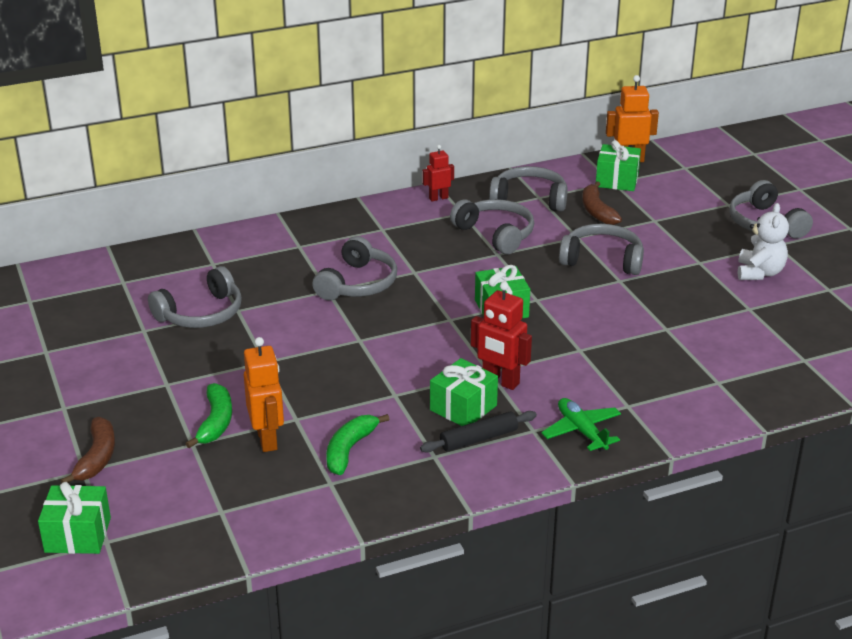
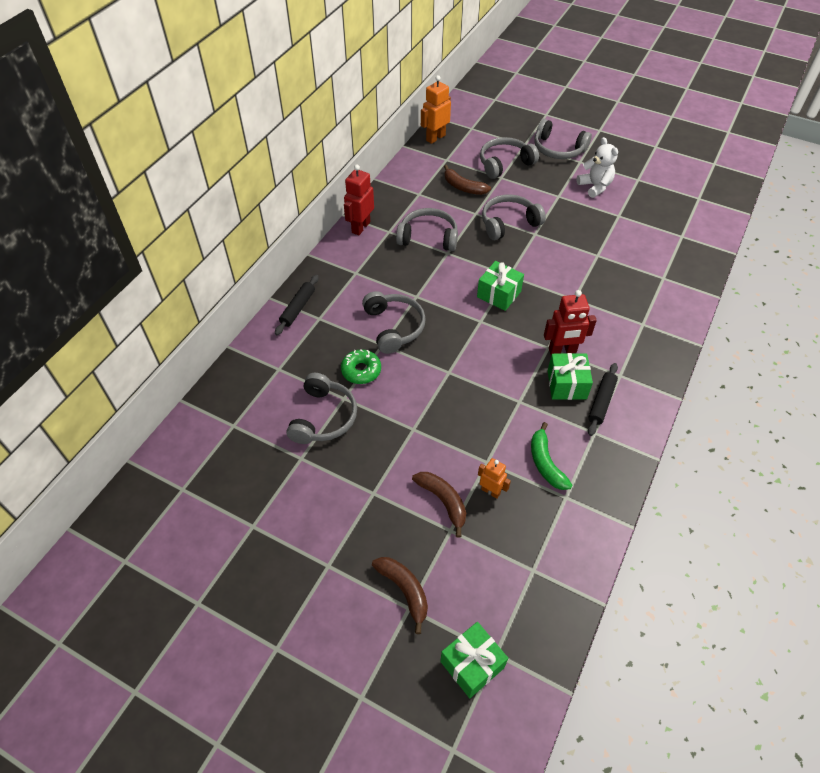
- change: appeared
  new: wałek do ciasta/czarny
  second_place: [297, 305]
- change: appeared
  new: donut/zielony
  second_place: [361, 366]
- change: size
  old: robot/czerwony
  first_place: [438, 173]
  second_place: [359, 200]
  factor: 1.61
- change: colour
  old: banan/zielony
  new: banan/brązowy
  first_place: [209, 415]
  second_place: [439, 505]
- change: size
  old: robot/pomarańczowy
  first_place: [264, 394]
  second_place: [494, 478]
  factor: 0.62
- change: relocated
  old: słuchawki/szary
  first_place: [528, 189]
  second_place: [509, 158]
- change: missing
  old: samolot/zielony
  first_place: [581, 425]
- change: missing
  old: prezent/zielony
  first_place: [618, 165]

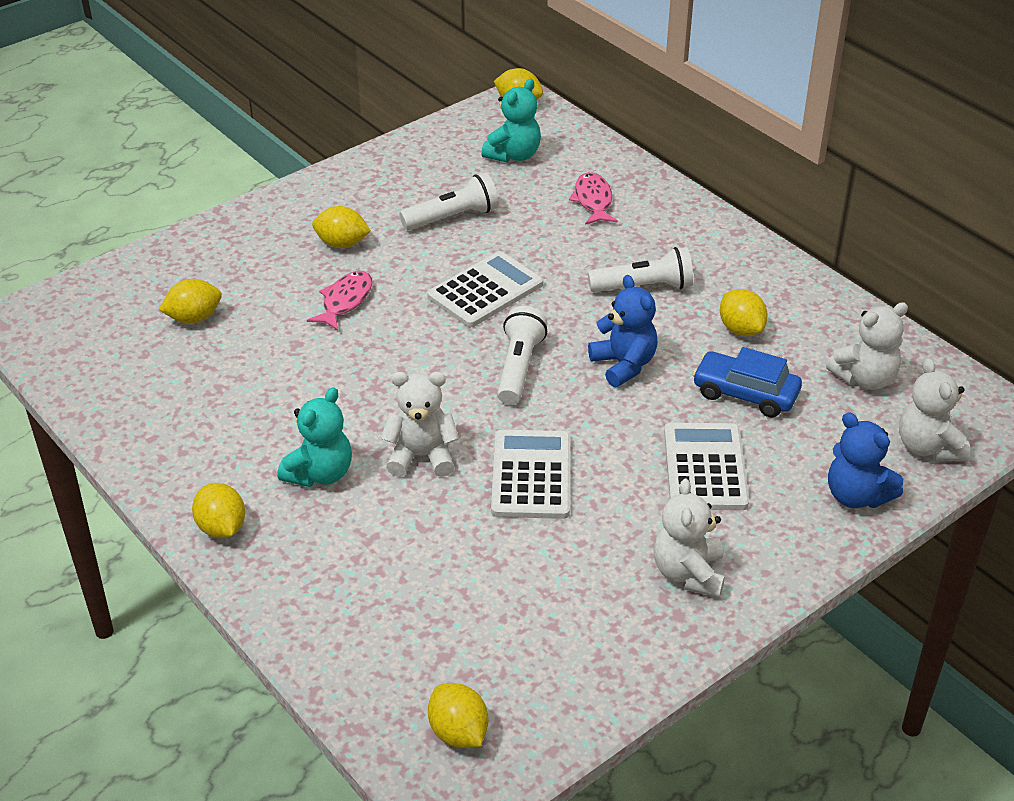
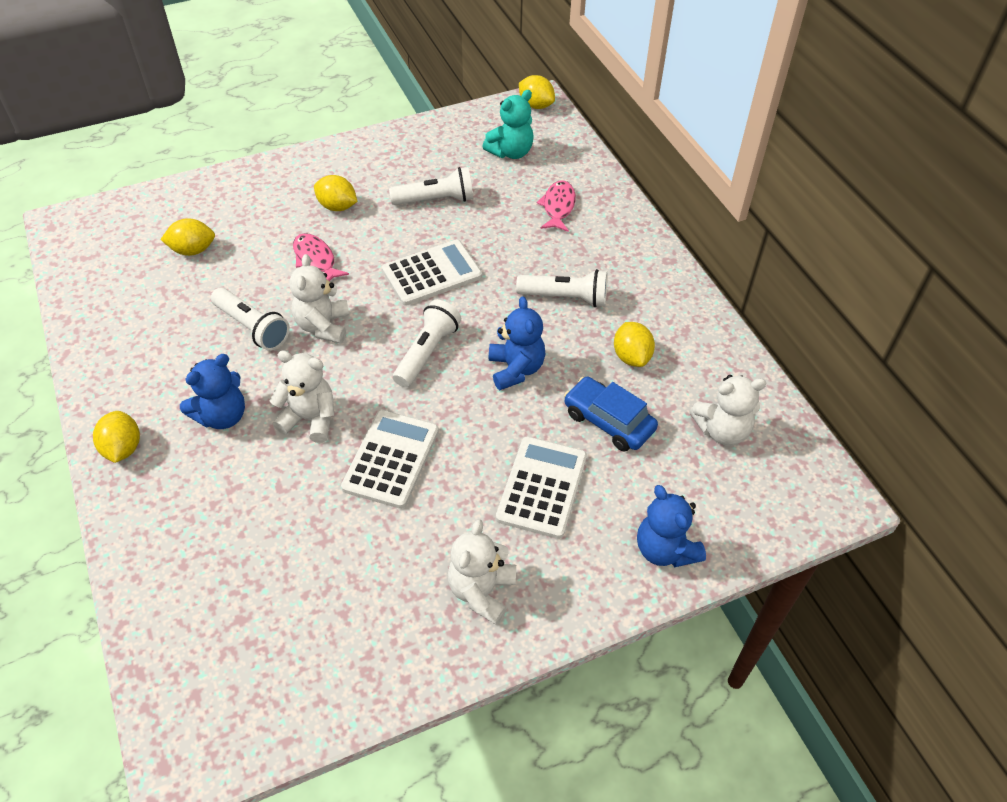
- change: colour
  old: miś/turkusowy
  new: miś/niebieski
  first_place: [314, 437]
  second_place: [212, 391]
- change: appeared
  new: latarka/biały
  second_place: [250, 319]
- change: relocated
  old: miś/biały
  first_place: [934, 409]
  second_place: [319, 299]
- change: spun
  old: ryba/różowy
  first_place: [339, 301]
  second_place: [321, 257]
  degrees: -75
- change: missing
  old: cytryna/żółty
  first_place: [458, 715]

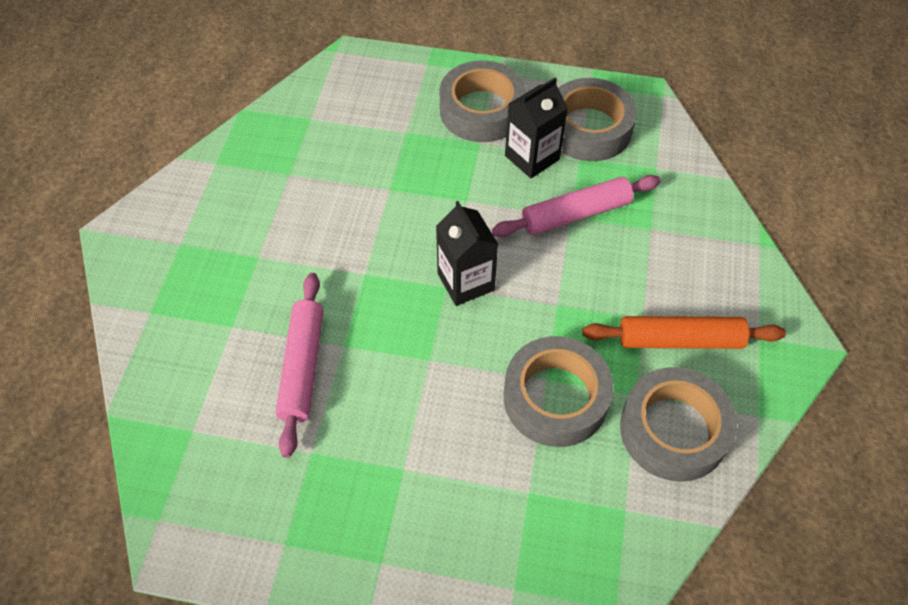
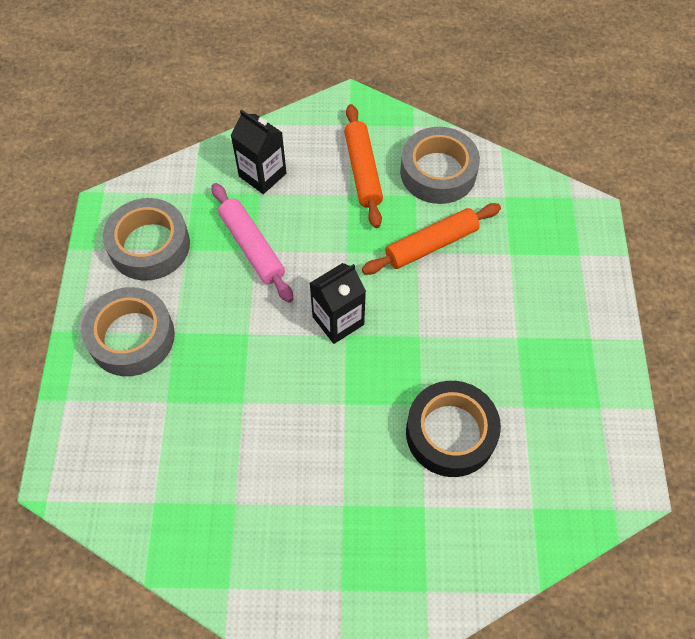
- change: relocated
  old: karton mleka/czarny
  first_place: [536, 128]
  second_place: [258, 151]
- change: exchanged
  old: taśma klejąca/szary
  new: wałek do ciasta/pomarańczowy
  first_place: [559, 391]
  second_place: [431, 239]
- change: exchanged
  old: wałek do ciasta/różowy
  new: taśma klejąca/czarny
  first_place: [299, 365]
  second_place: [453, 429]

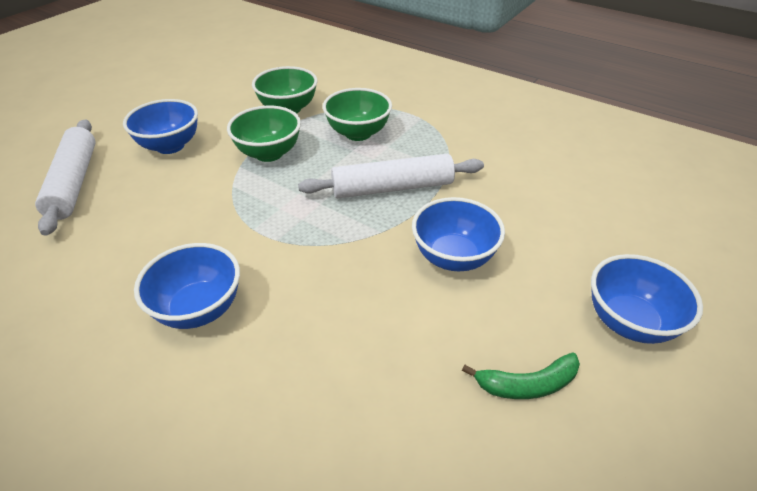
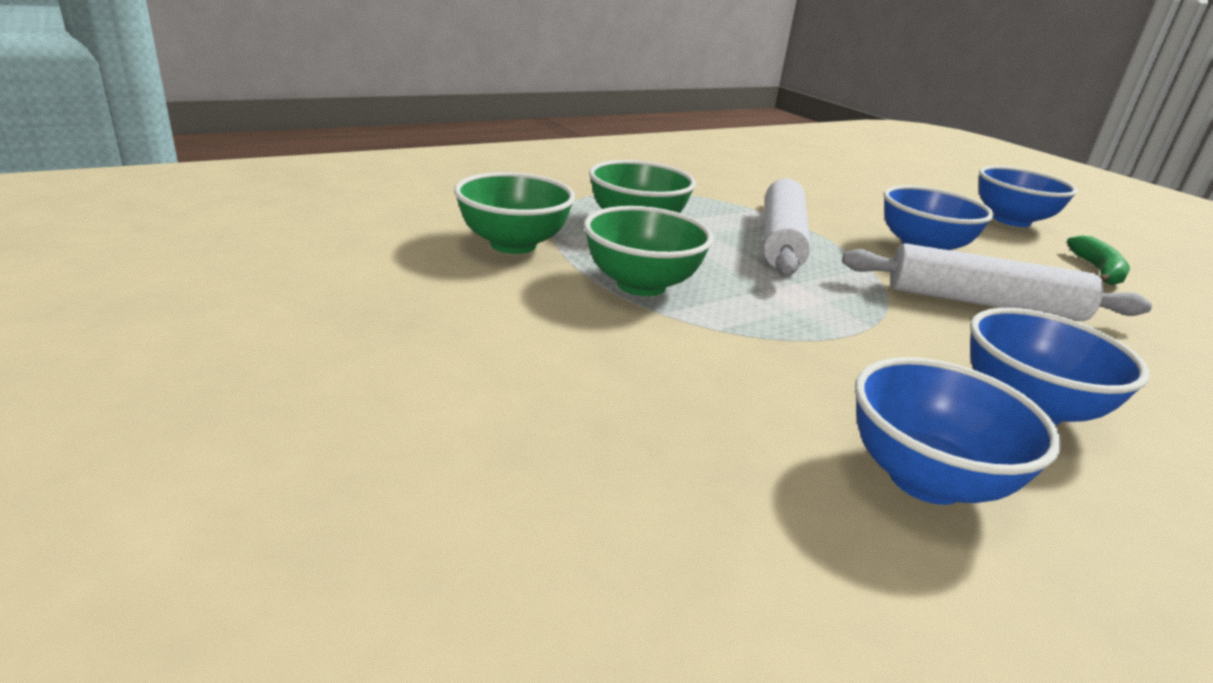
- change: relocated
  old: wałek do ciasta/biały
  first_place: [65, 177]
  second_place: [997, 282]
- change: relocated
  old: miska/niebieski
  first_place: [160, 126]
  second_place: [958, 431]

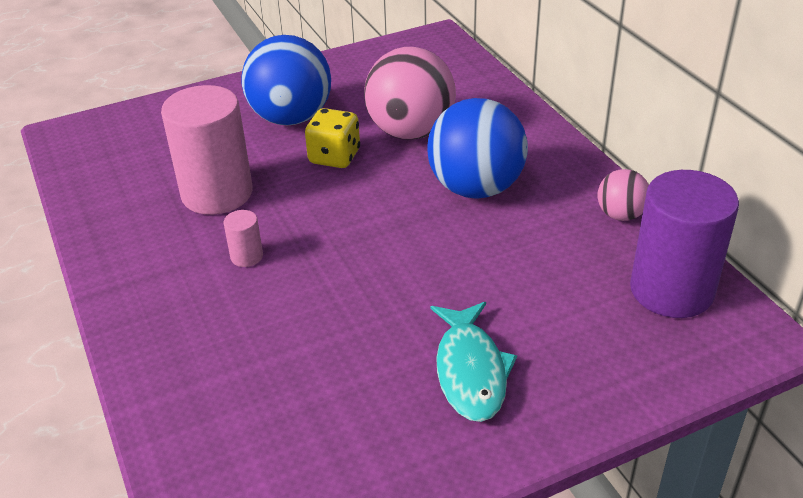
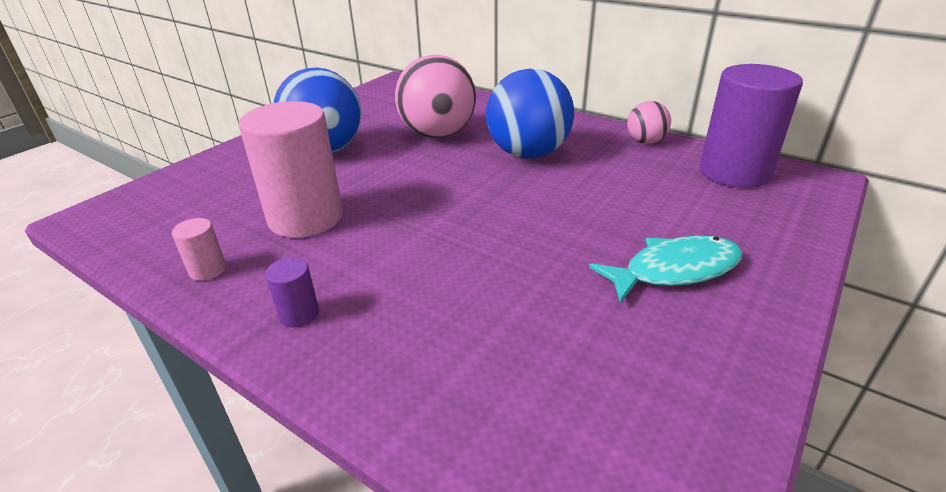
- change: relocated
  old: walec/różowy
  first_place: [243, 238]
  second_place: [199, 249]
- change: appeared
  new: walec/fioletowy
  second_place: [292, 292]
- change: spun
  old: ryba/turkusowy
  first_place: [474, 362]
  second_place: [666, 269]
  degrees: -75
- change: missing
  old: kostka do gry/żółty
  first_place: [332, 138]

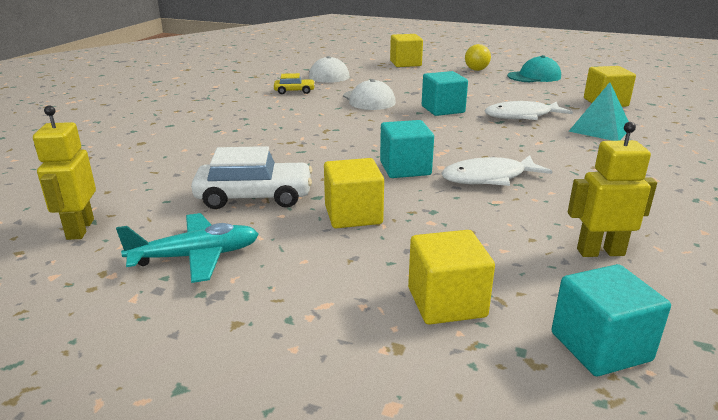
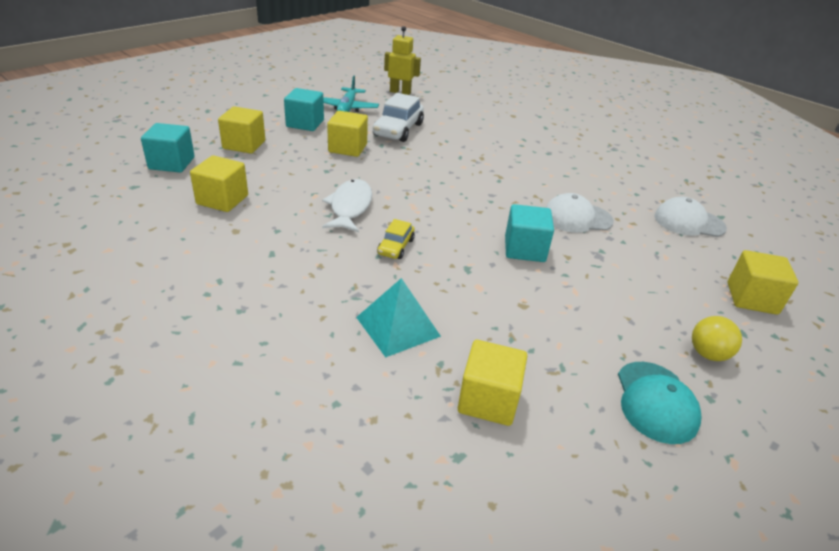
- change: exchanged
  old: robot/żółty
  new: sześcian/żółty
  first_place: [612, 189]
  second_place: [219, 183]
- change: relocated
  old: sześcian/turkusowy
  first_place: [407, 149]
  second_place: [304, 109]
- change: relocated
  old: samochód/żółty
  first_place: [294, 83]
  second_place: [396, 239]
- change: missing
  old: ryba/biały
  first_place: [528, 110]

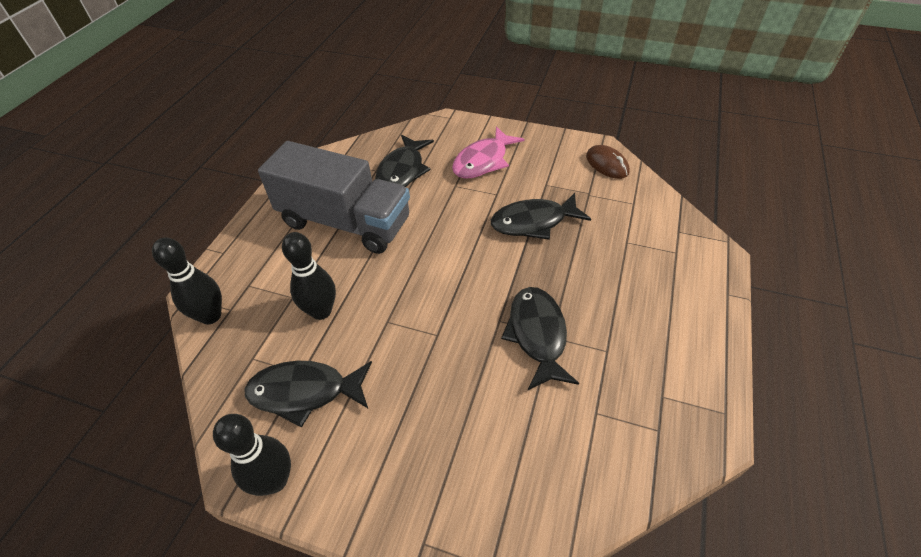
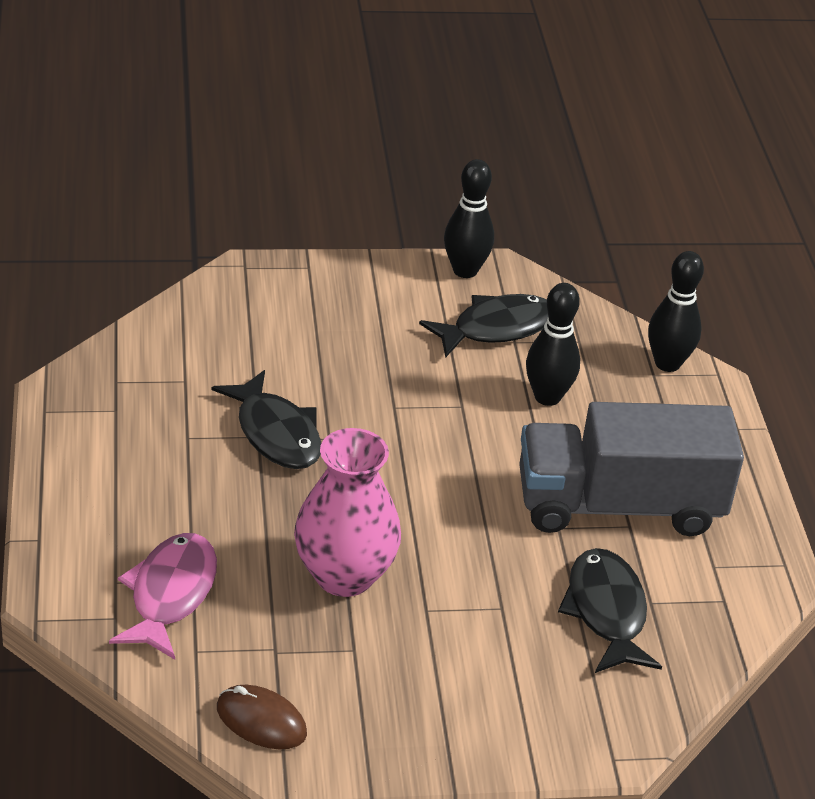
- change: relocated
  old: ryba/różowy
  first_place: [488, 152]
  second_place: [163, 596]
- change: exchanged
  old: ryba/czarny
  new: wazon/różowy
  first_place: [541, 216]
  second_place: [347, 512]

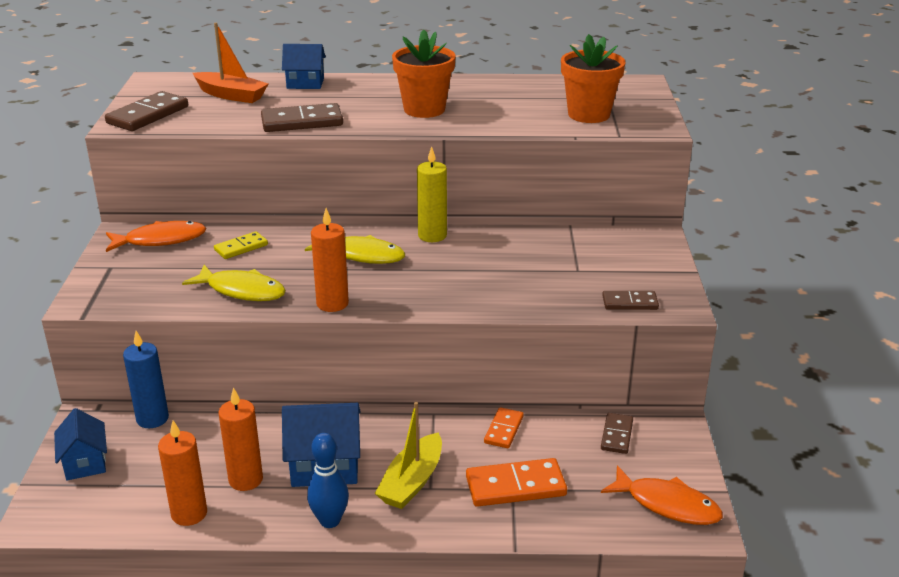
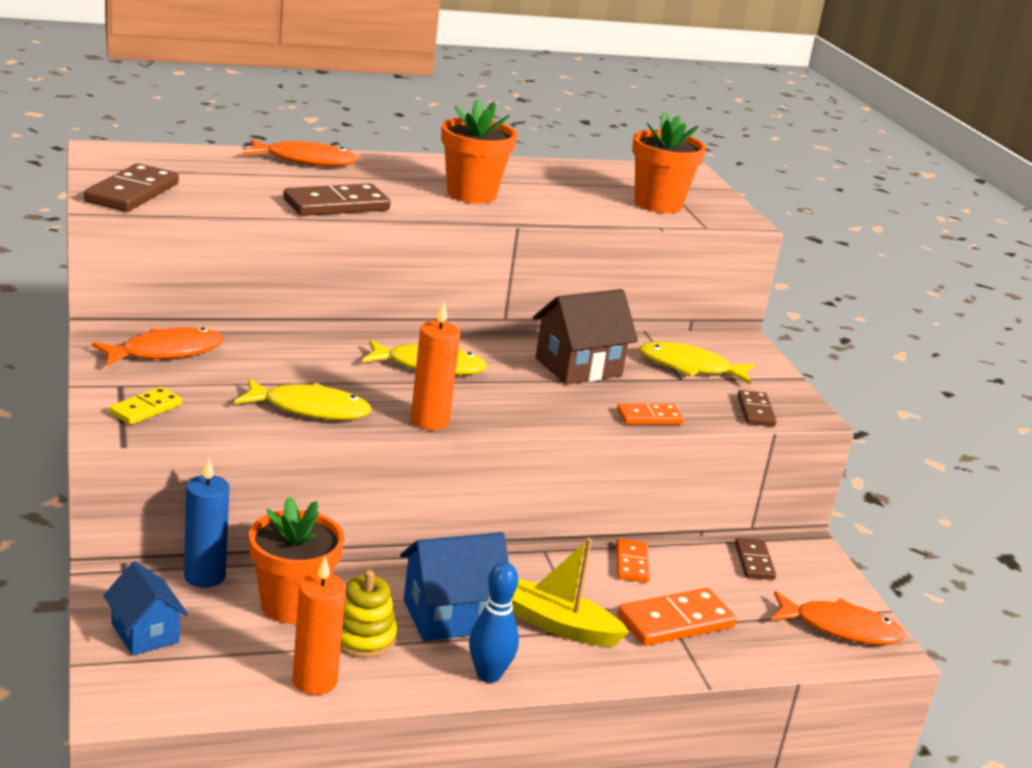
- change: relocated
  old: kostka domina/żółty
  first_place: [241, 245]
  second_place: [145, 406]
- change: exchanged
  old: domek/niebieski
  new: ryba/pomarańczowy
  first_place: [304, 66]
  second_place: [300, 152]
- change: appeared
  new: doniczka/pomarańczowy
  second_place: [297, 560]
- change: exchanged
  old: świeca/pomarańczowy
  new: zabawka nakładanka/żółty
  first_place: [241, 439]
  second_place: [368, 614]
- change: spun
  old: łódka/żółty
  first_place: [408, 455]
  second_place: [570, 592]
  degrees: 105
- change: appeared
  new: domek/brązowy
  second_place: [585, 336]
- change: appeared
  new: kostka domina/pomarańczowy
  second_place: [650, 413]
- change: appeared
  new: ryba/żółty
  second_place: [696, 363]
- change: spun
  old: kostka domina/brązowy
  first_place: [630, 300]
  second_place: [757, 408]
  degrees: -75
- change: missing
  old: łódka/pomarańczowy
  first_place: [231, 63]
- change: missing
  old: świeca/żółty
  first_place: [432, 194]

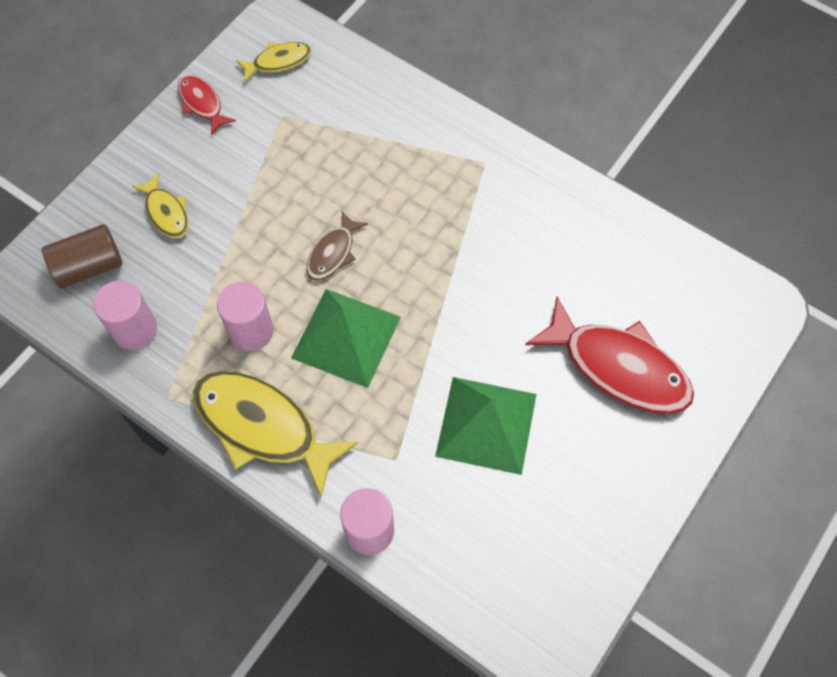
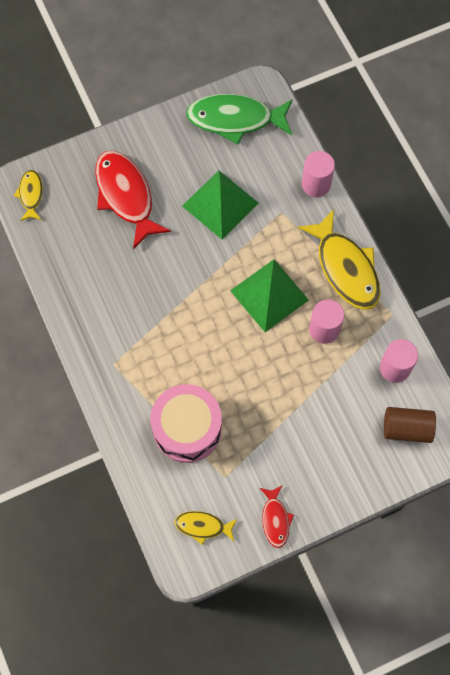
- change: relocated
  old: ryba/żółty
  first_place: [160, 205]
  second_place: [28, 195]
- change: appeared
  new: bęben/różowy
  second_place: [186, 423]
- change: appeared
  new: ryba/zielony
  second_place: [239, 119]
- change: missing
  old: ryba/brązowy
  first_place: [337, 246]

